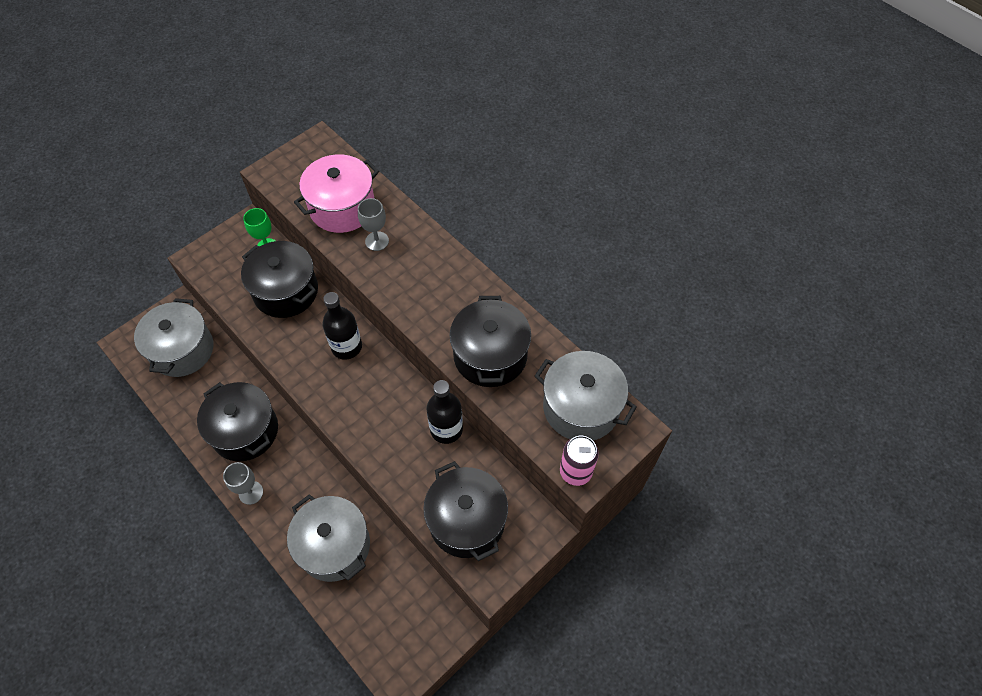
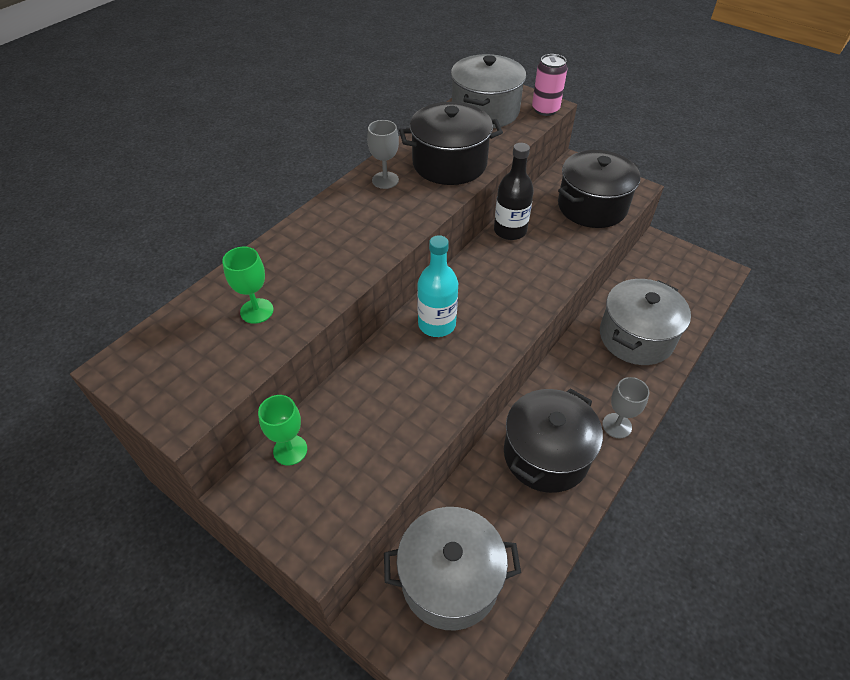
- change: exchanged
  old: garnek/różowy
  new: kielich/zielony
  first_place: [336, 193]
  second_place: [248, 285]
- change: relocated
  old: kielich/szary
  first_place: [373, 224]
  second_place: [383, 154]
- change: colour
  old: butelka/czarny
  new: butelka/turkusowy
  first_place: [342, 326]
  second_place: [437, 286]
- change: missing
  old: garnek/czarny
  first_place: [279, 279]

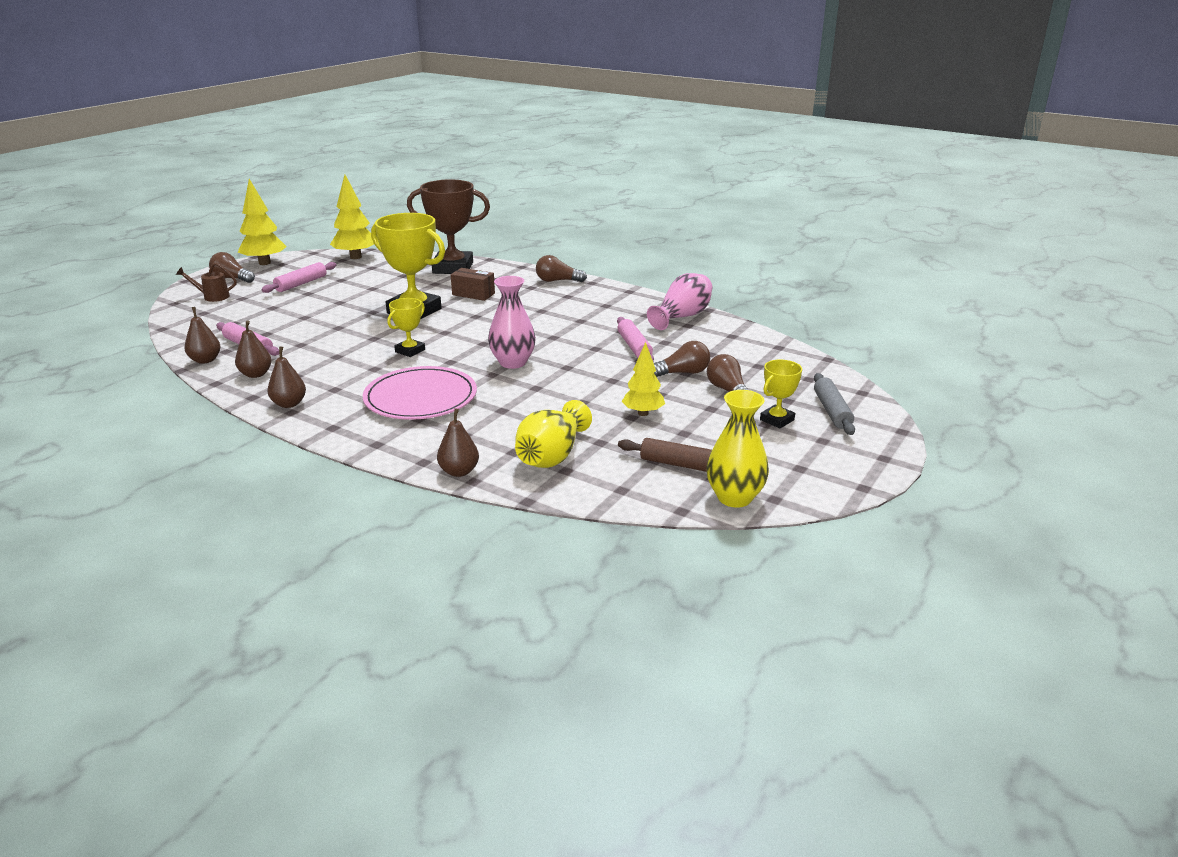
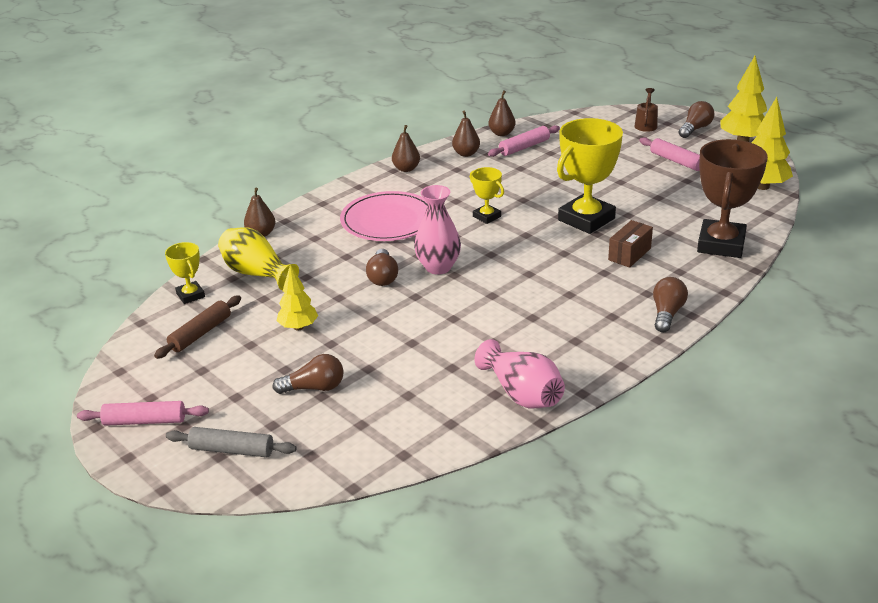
- change: relocated
  old: wałek do ciasta/różowy
  first_place: [635, 339]
  second_place: [143, 413]
- change: relocated
  old: puchar/żółty
  first_place: [781, 394]
  second_place: [185, 273]
- change: relocated
  old: żarówka/brązowy
  first_place: [682, 359]
  second_place: [382, 267]
- change: missing
  old: wazon/żółty
  first_place: [737, 449]

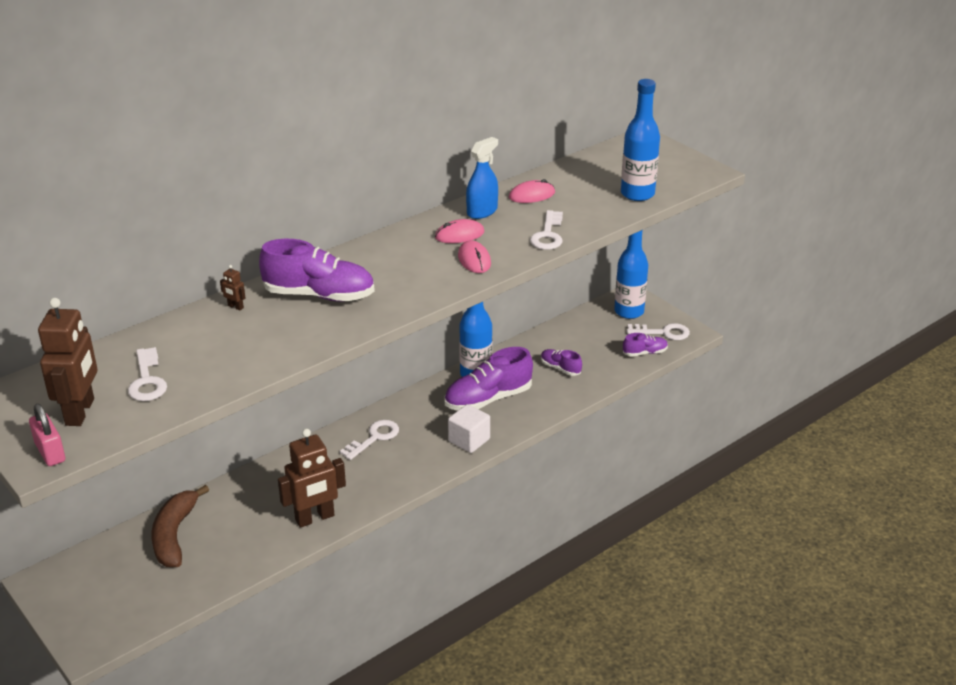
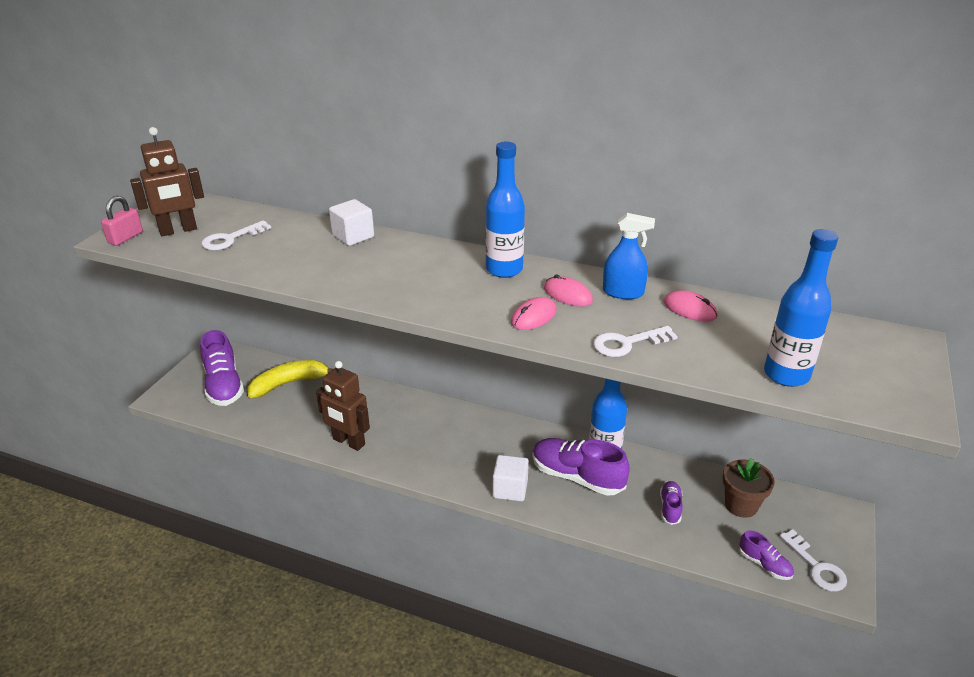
- change: relocated
  old: but/fioletowy
  first_place: [317, 270]
  second_place: [222, 368]
- change: colour
  old: banan/brązowy
  new: banan/żółty
  first_place: [180, 526]
  second_place: [290, 379]
- change: exchanged
  old: robot/brązowy
  new: sześcian/biały
  first_place: [232, 287]
  second_place: [351, 222]
- change: relocated
  old: butelka/niebieski
  first_place: [631, 274]
  second_place: [505, 210]
- change: appeared
  new: doniczka/brązowy
  second_place: [749, 488]
- change: missing
  old: klucz/biały
  first_place: [369, 440]

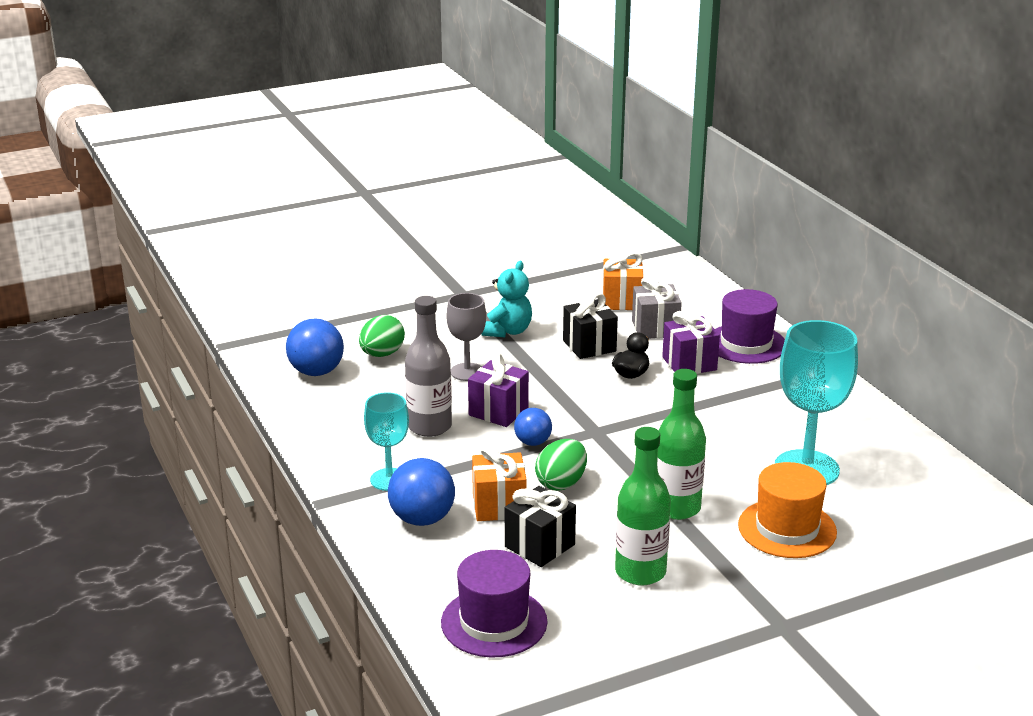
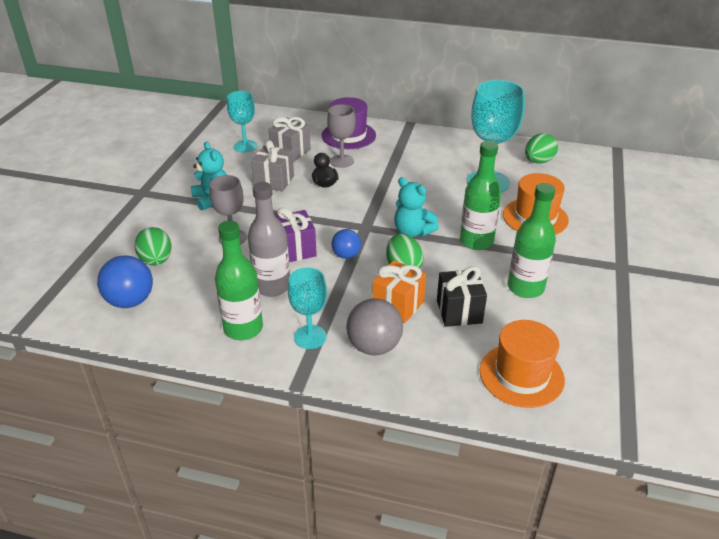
- change: appeared
  new: butelka/zielony
  second_place: [239, 280]
- change: exchanged
  old: prezent/pomarańczowy
  new: kielich/turkusowy
  first_place: [622, 281]
  second_place: [242, 121]
- change: colour
  old: prezent/czarny
  new: prezent/szary
  first_place: [590, 326]
  second_place: [272, 166]
- change: exchanged
  old: prezent/fioletowy
  new: kielich/szary
  first_place: [691, 342]
  second_place: [341, 136]
- change: colour
  old: piłka/niebieski
  new: piłka/szary
  first_place: [421, 492]
  second_place: [374, 326]
- change: appeared
  new: miś/turkusowy
  second_place: [416, 207]
- change: colour
  old: kapelusz/fioletowy
  new: kapelusz/pomarańczowy
  first_place: [494, 604]
  second_place: [522, 364]
- change: appeared
  new: jajko/zielony
  second_place: [541, 148]

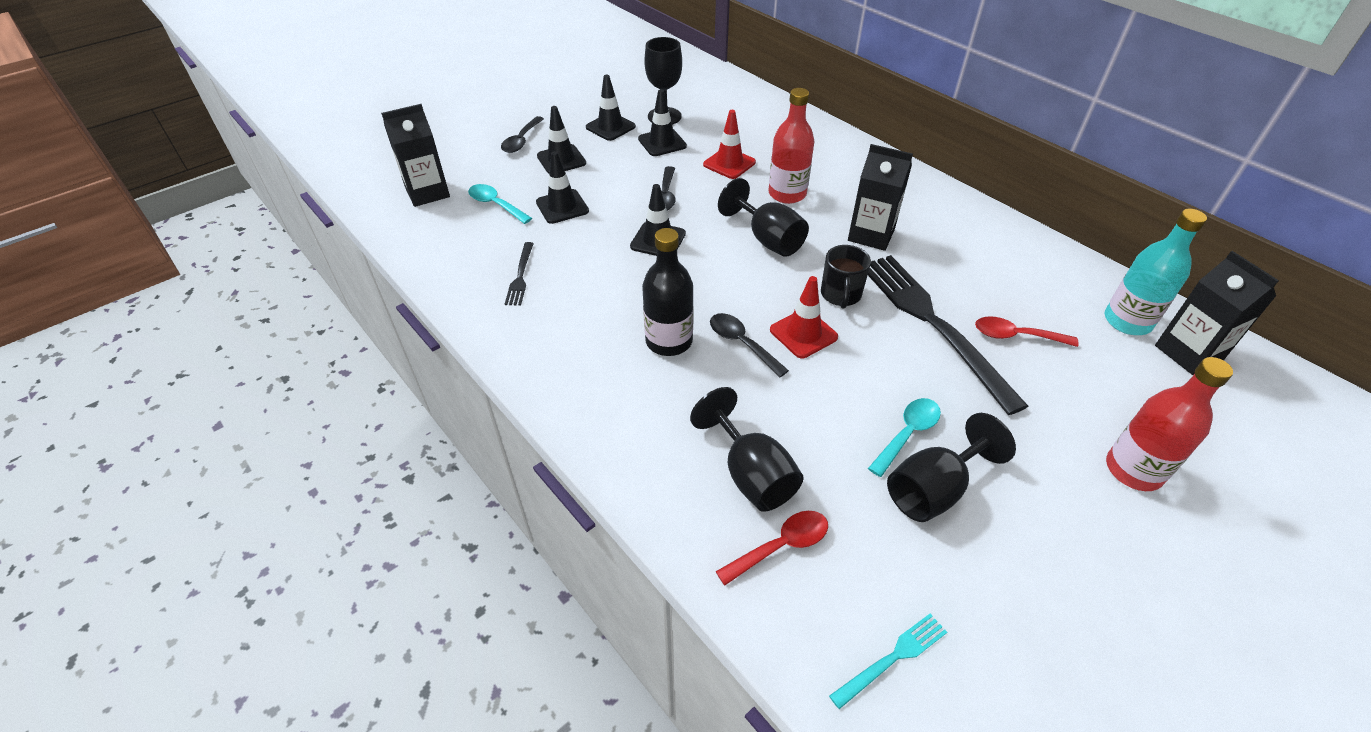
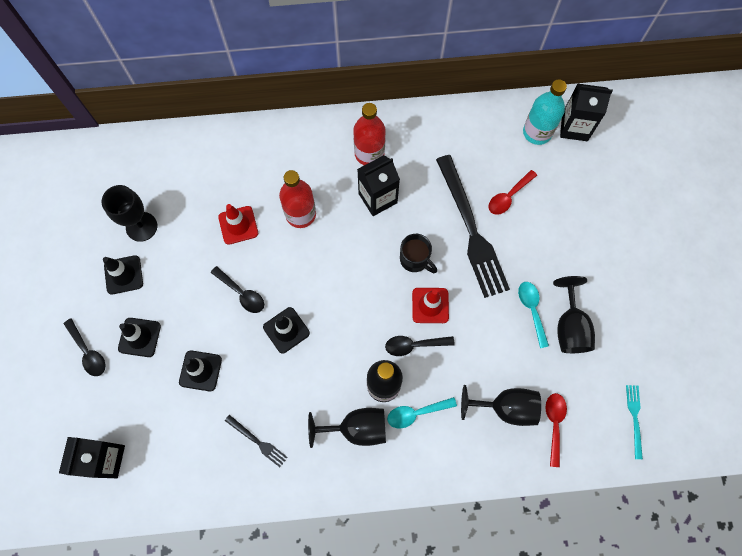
- change: relocated
  old: kielich/czarny
  first_place: [763, 217]
  second_place: [347, 428]
- change: relocated
  old: butelka/czerwony
  first_place: [1169, 424]
  second_place: [369, 134]
- change: relocated
  old: łyżka/turkusowy
  first_place: [500, 204]
  second_place: [422, 413]
- change: spun
  old: widelec/czarny
  first_place: [948, 335]
  second_place: [473, 226]
  degrees: -120
- change: missing
  old: pachołek/czarny
  first_place: [662, 122]

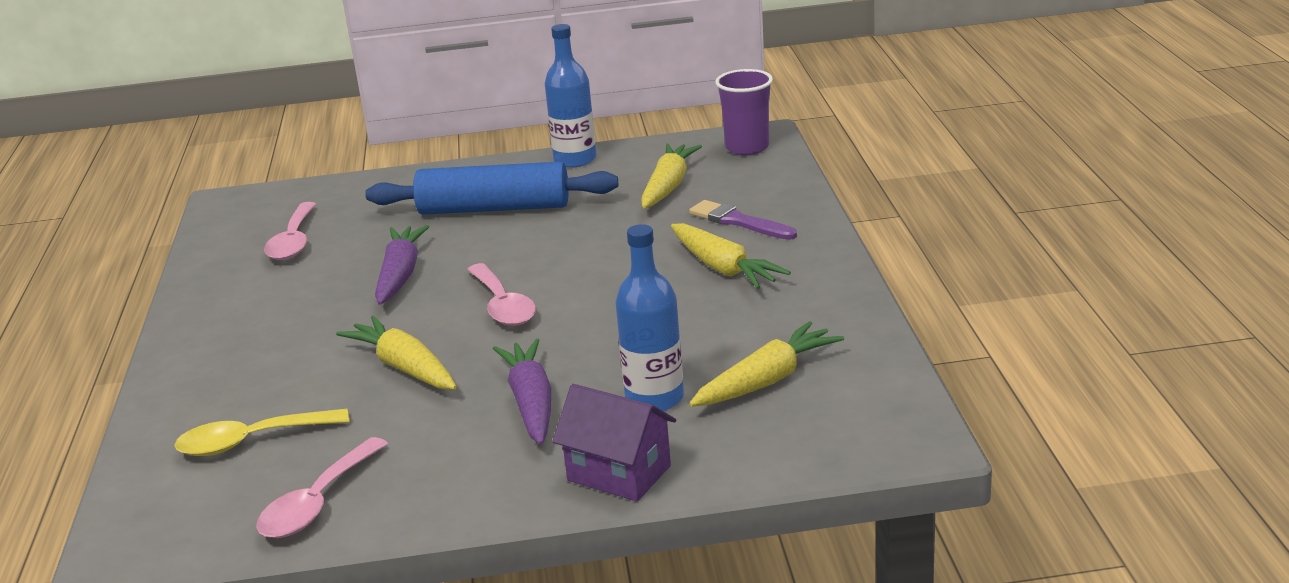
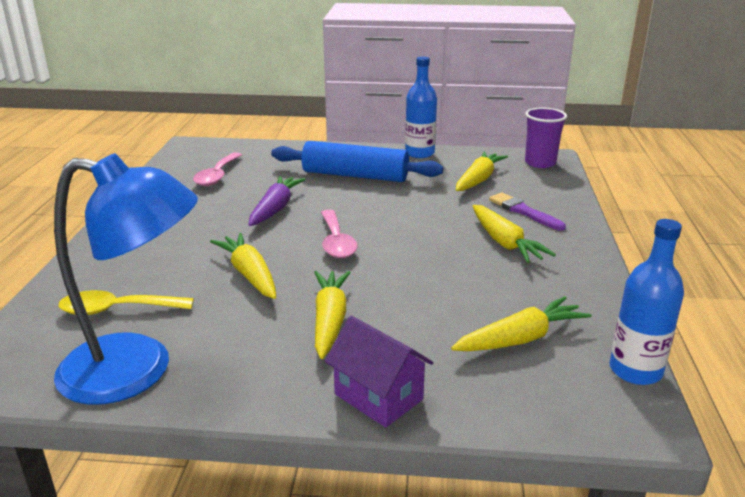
- change: exchanged
  old: łyżka/różowy
  new: lampka/niebieski
  first_place: [322, 487]
  second_place: [126, 279]
- change: colour
  old: marchewka/fioletowy
  new: marchewka/żółty
  first_place: [522, 392]
  second_place: [332, 315]
- change: relocated
  old: butelka/niebieski
  first_place: [649, 317]
  second_place: [646, 302]

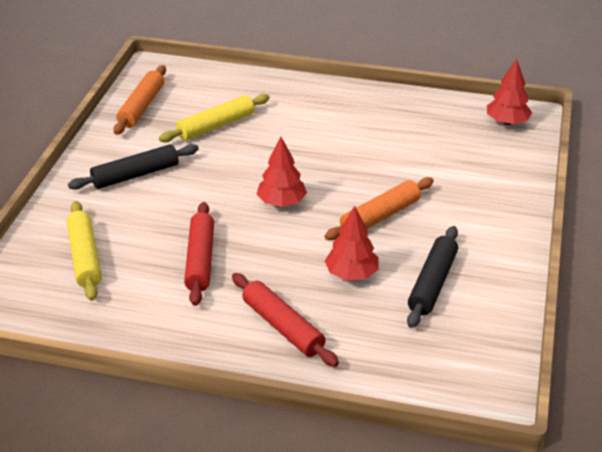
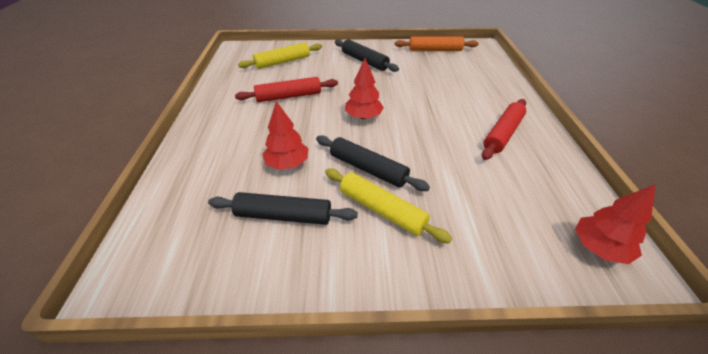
- change: colour
  old: wałek do ciasta/pomarańczowy
  new: wałek do ciasta/czarny
  first_place: [379, 208]
  second_place: [373, 163]
- change: relocated
  old: wałek do ciasta/żółty
  first_place: [214, 118]
  second_place: [388, 206]
- change: relocated
  old: wałek do ciasta/czerwony
  first_place: [285, 320]
  second_place: [504, 129]

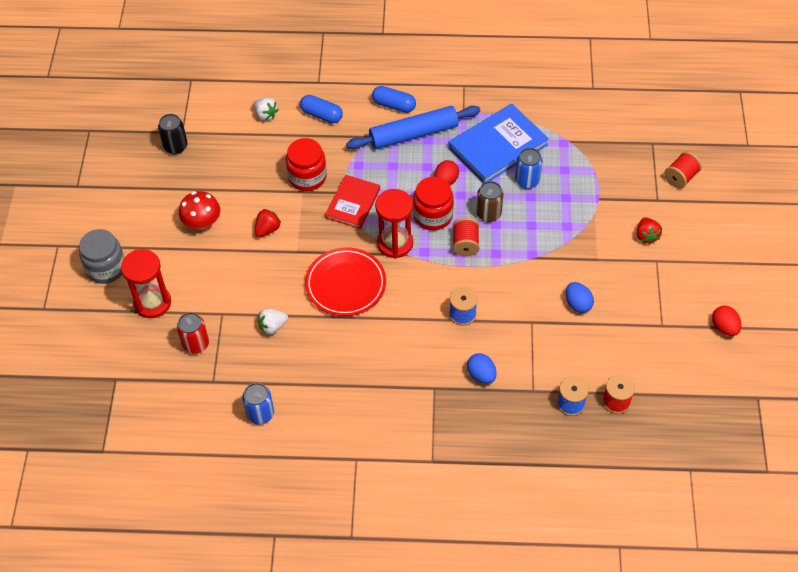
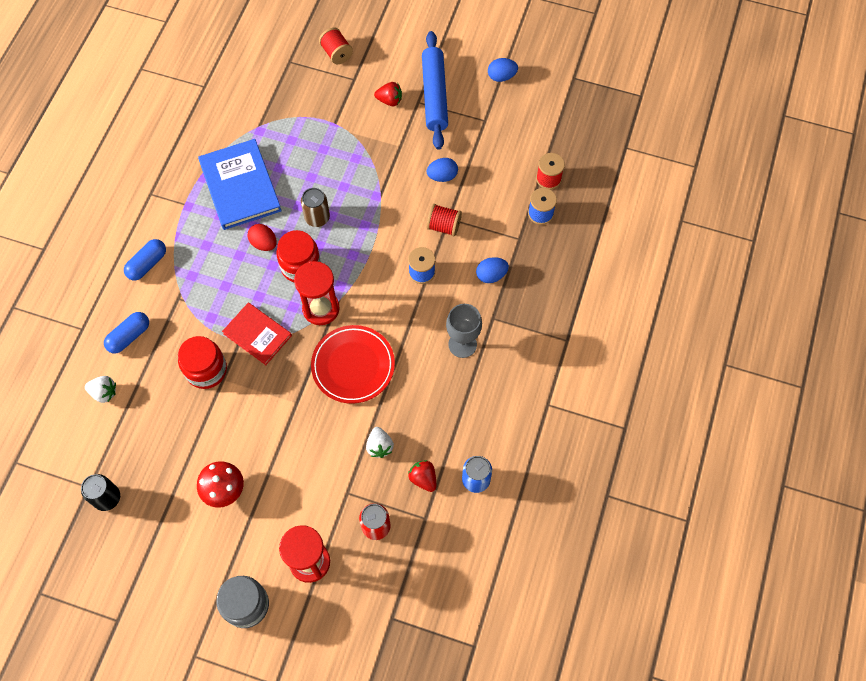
- change: spun
  old: truskawka/biały
  first_place: [265, 109]
  second_place: [100, 389]
  degrees: 45
- change: relocated
  old: truskawka/czerwony
  first_place: [267, 223]
  second_place: [422, 476]
- change: relocated
  old: wałek do ciasta/niebieski
  first_place: [413, 128]
  second_place: [435, 90]
- change: relocated
  old: szpulka/czerwony
  first_place: [466, 237]
  second_place: [444, 220]
- change: appeared
  new: kielich/szary
  second_place: [464, 331]
- change: colour
  old: jajko/czerwony
  new: jajko/niebieski
  first_place: [726, 321]
  second_place: [503, 70]
- change: missing
  old: puszka/niebieski
  first_place: [529, 168]

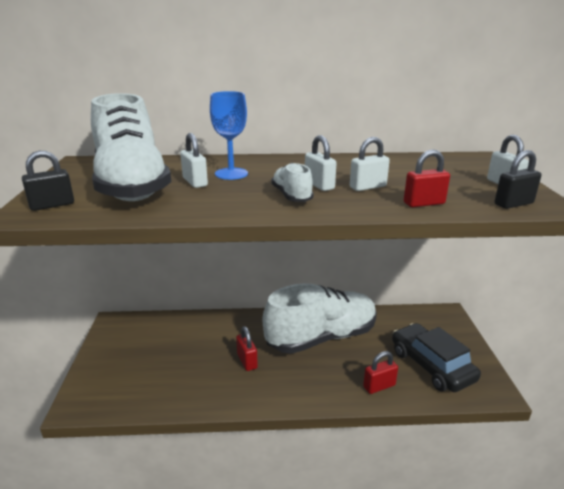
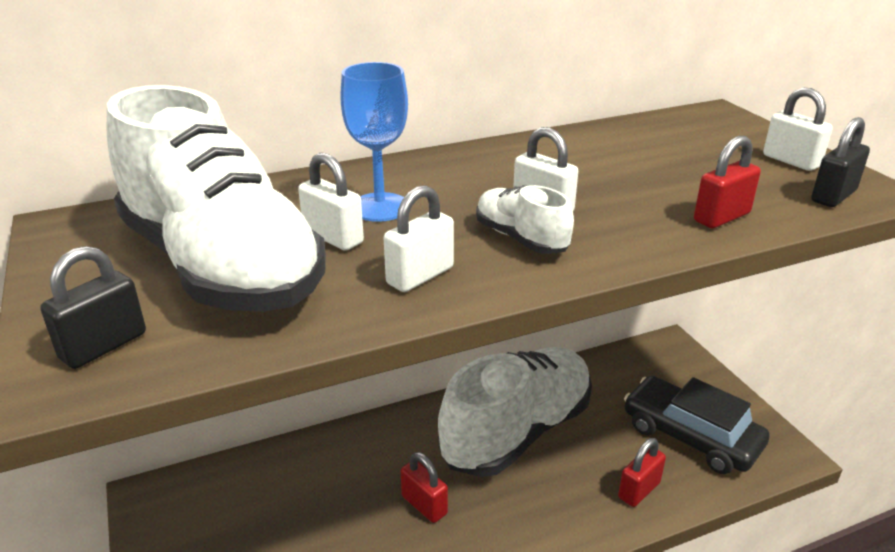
- change: relocated
  old: kłódka/biały
  first_place: [370, 164]
  second_place: [419, 238]

